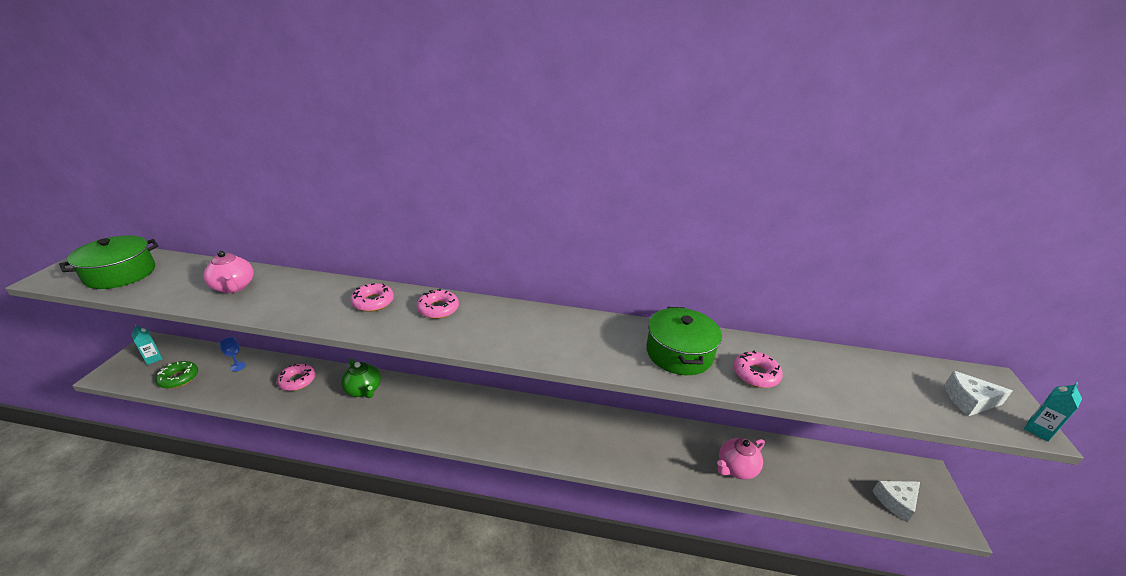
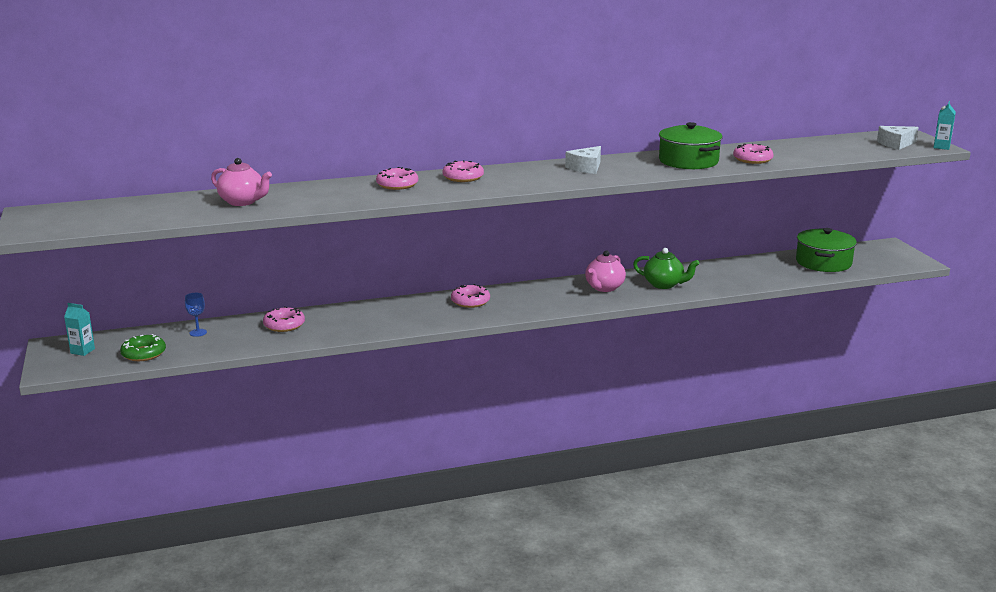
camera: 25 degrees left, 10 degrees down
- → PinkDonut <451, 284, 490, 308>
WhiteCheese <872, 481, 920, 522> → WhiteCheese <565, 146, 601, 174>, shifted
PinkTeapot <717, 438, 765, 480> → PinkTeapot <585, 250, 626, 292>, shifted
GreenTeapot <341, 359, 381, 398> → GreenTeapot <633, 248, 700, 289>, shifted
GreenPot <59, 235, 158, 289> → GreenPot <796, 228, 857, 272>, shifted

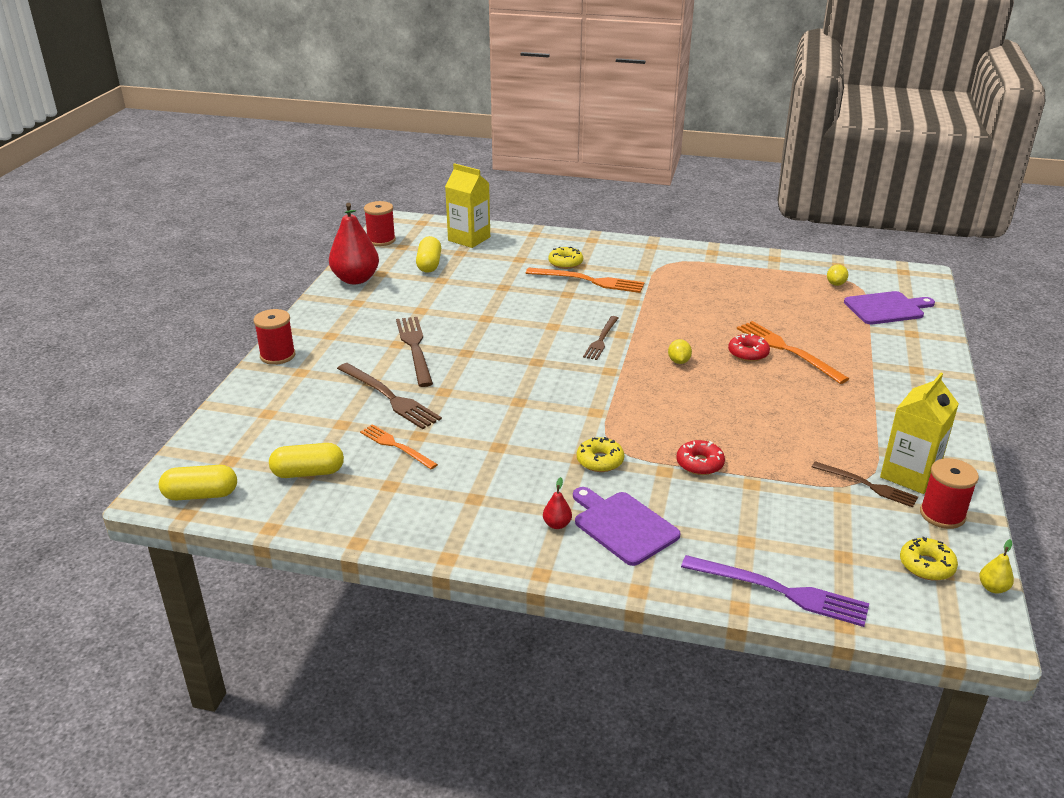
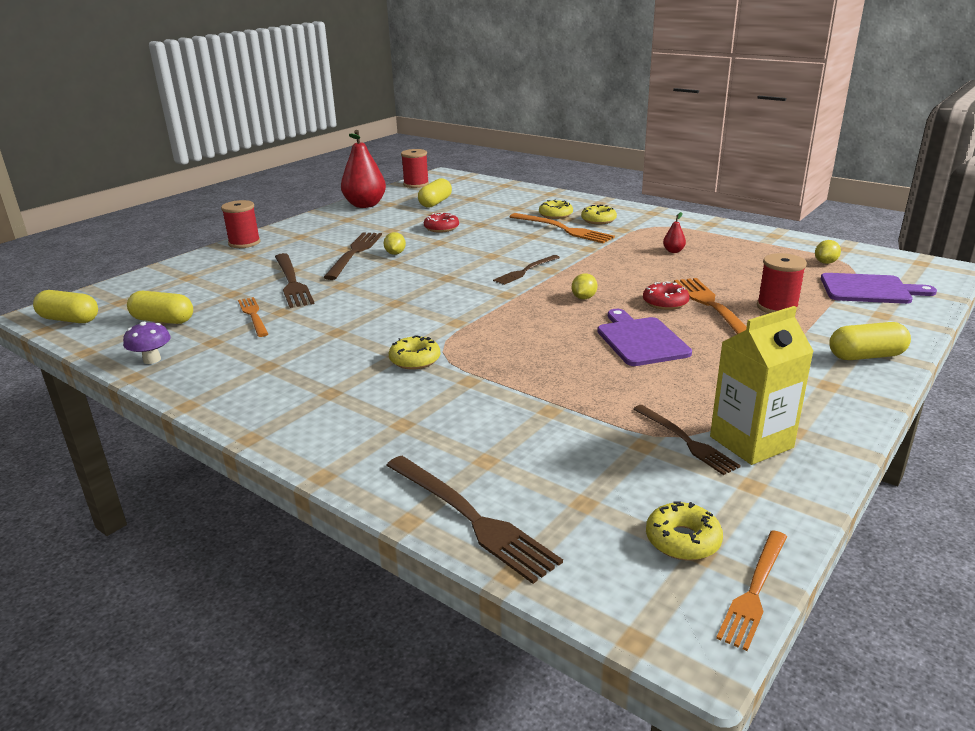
camera: 25 degrees right, 5 degrees down
- → PurpleMushroom <123, 322, 171, 364>
- → YellowLemon <384, 232, 406, 255>
PurpleFork <681, 555, 870, 627> → BrownFork <386, 456, 563, 584>
RedDonut <677, 440, 725, 475> → RedDonut <424, 213, 459, 233>, shifted
- → YellowDonut <581, 205, 617, 224>
PurpleCuttingBoard <573, 487, 681, 566> → PurpleCuttingBoard <597, 309, 692, 366>, shifted
RedPear <543, 477, 572, 529> → RedPear <663, 212, 686, 253>, shifted
YellowPear <979, 539, 1014, 593> → OrangeFork <716, 530, 787, 651>
RedSpool <920, 458, 979, 529> → RedSpool <757, 253, 807, 313>, shifted
- → YellowCapsule <829, 322, 911, 360>
YellowCarton <445, 163, 490, 248> → -

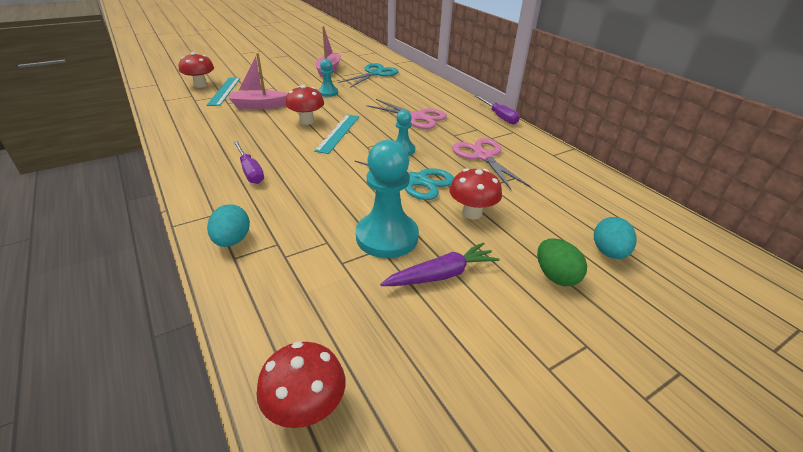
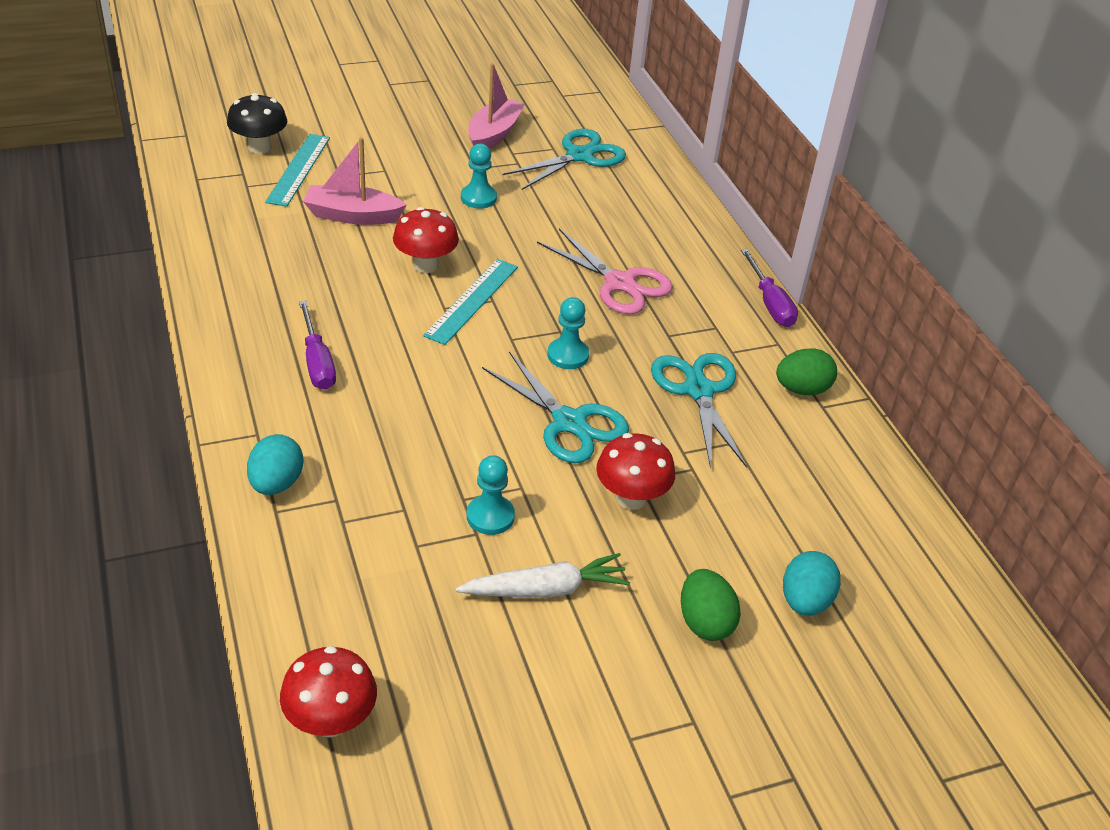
camera: 10 degrees right, 5 degrees up
RedMushroom <179, 52, 214, 88> → BlackMushroom <227, 93, 287, 154>
PurpleCarrot <380, 242, 500, 286> → WhiteCarrot <455, 553, 630, 598>
TurquoisePawn <356, 140, 419, 258> → TurquoisePawn <467, 455, 515, 535>, x0.53
PinkScissors <452, 138, 531, 190> → TurquoiseScissors <651, 353, 747, 468>
- → GreenEgg <776, 348, 837, 395>

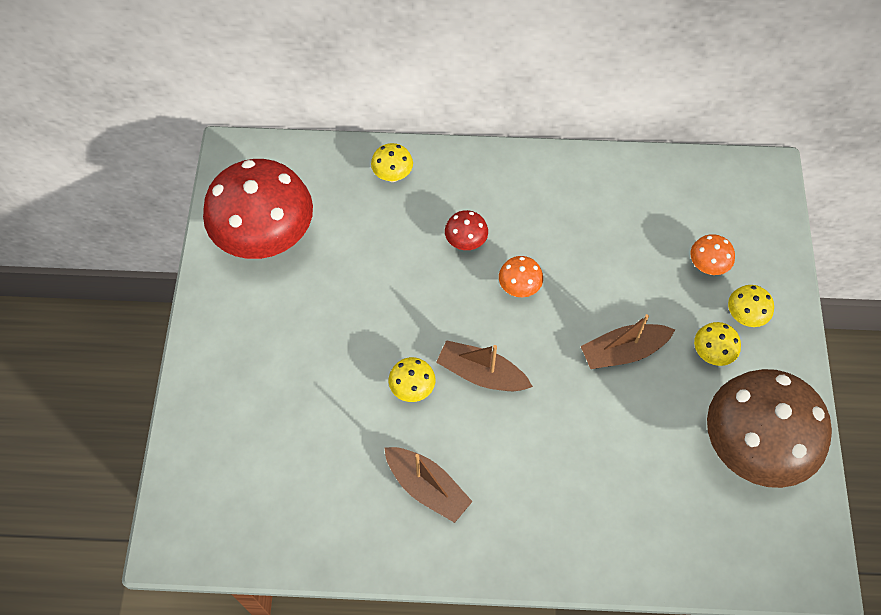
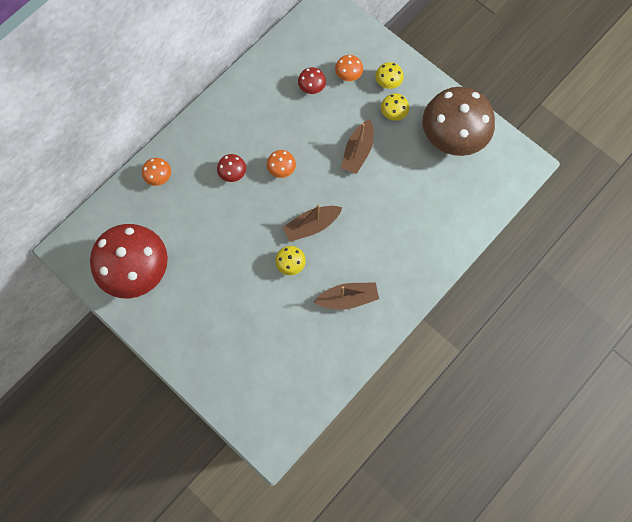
camera: 50 degrees left, 10 degrees up
YellowMushroom <371, 143, 413, 182> → OrangeMushroom <142, 158, 171, 186>
- → RedMushroom <298, 67, 326, 94>

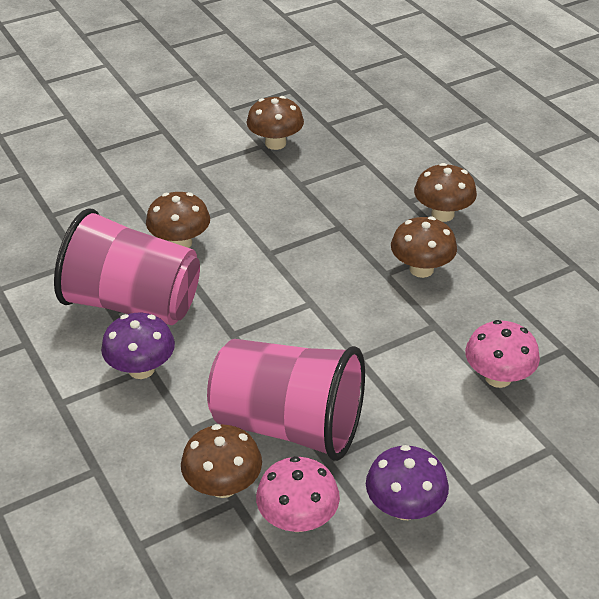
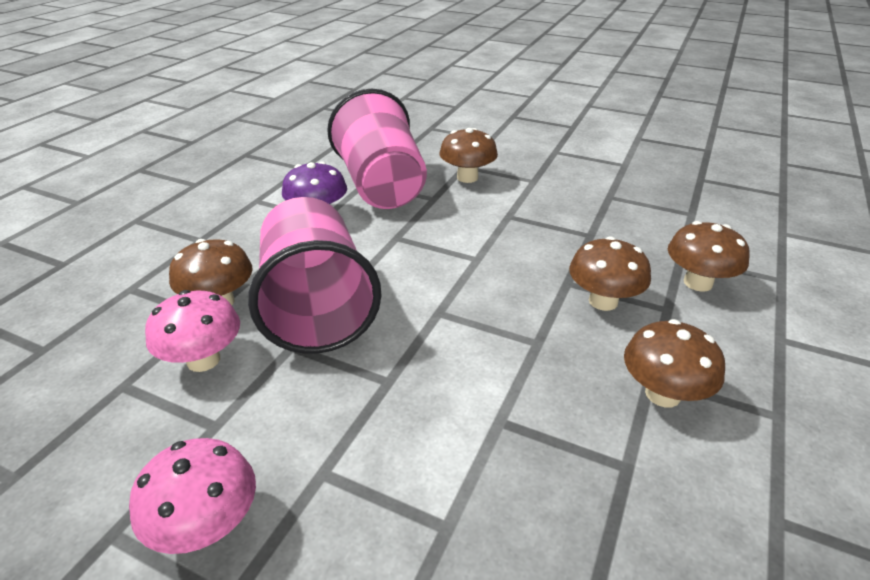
camera: 55 degrees right, 5 degrees down
PinkMushroom <465, 320, 540, 388> → PinkMushroom <129, 438, 256, 554>, shifted
BrownMushroom <247, 96, 304, 150> → BrownMushroom <624, 319, 725, 407>, shifted
PurpleMushroom <366, 445, 449, 520> → -

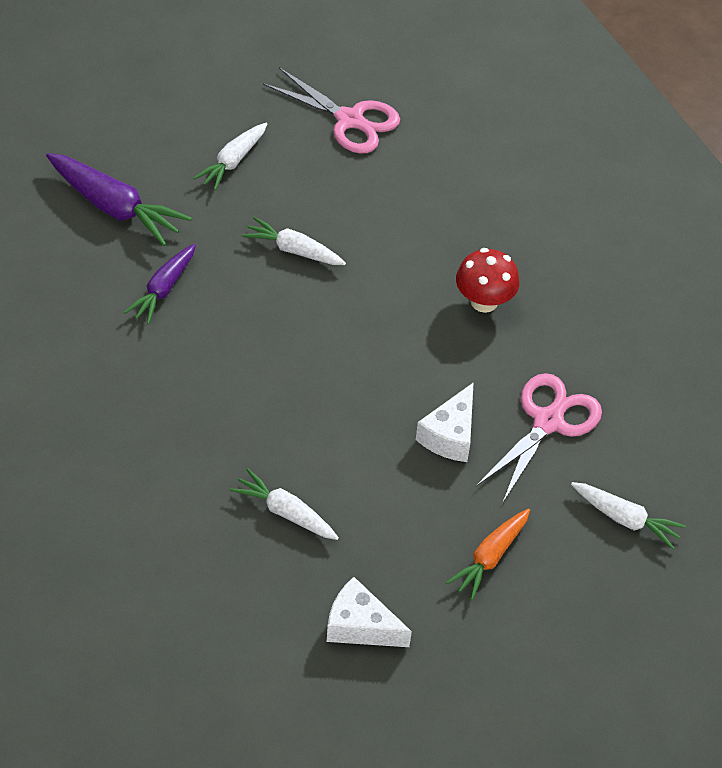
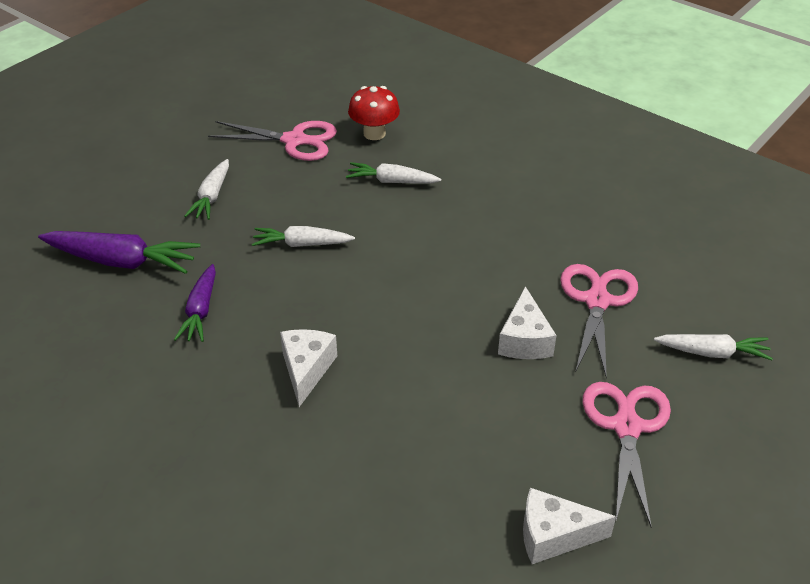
camera: 20 degrees left, 10 degrees down
- → WhiteCheese <280, 329, 337, 407>
WhiteCarrot <230, 468, 339, 540> → WhiteCarrot <346, 162, 441, 184>, shifted
RedMushroom <456, 248, 519, 313> → RedMushroom <348, 86, 400, 140>, shifted
OrangeCarrot <446, 508, 530, 600> → PinkScissors <582, 382, 671, 527>

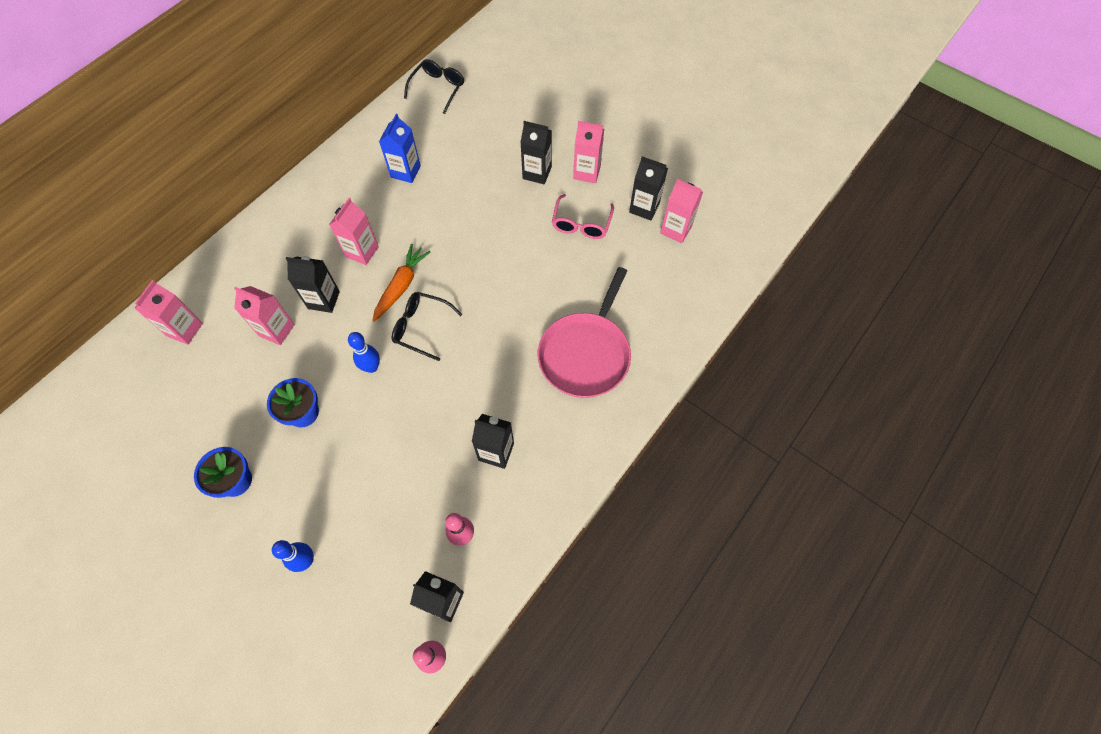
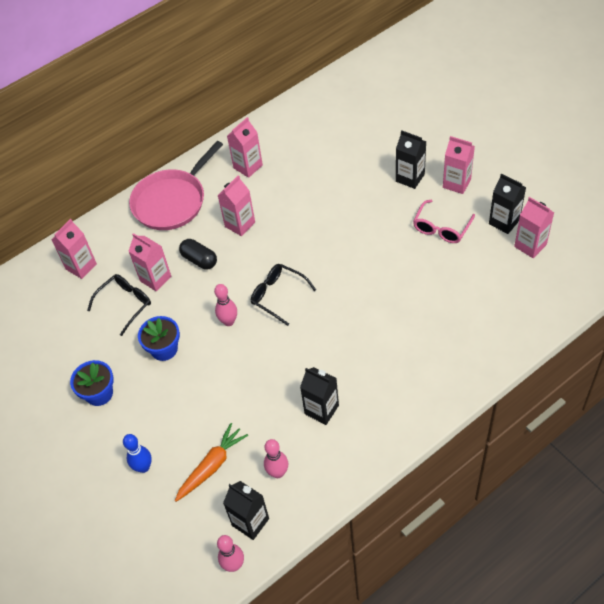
camera: 20 degrees right, 10 degrees down
BlackGlasses <404, 59, 464, 114> → BlackGlasses <87, 274, 151, 336>, shifted
PinkPan <538, 267, 631, 398> → PinkPan <129, 141, 223, 230>, shifted
OrangeCarrot <372, 244, 430, 322> → OrangeCarrot <175, 423, 248, 502>, shifted
BlackCarton <286, 256, 340, 313> → BlackCapsule <179, 239, 217, 269>
BlueBowlingPin <348, 332, 380, 373> → PinkBowlingPin <214, 284, 237, 326>
- → PinkCarton <227, 117, 263, 178>
BlueCarton <379, 114, 421, 183> → -

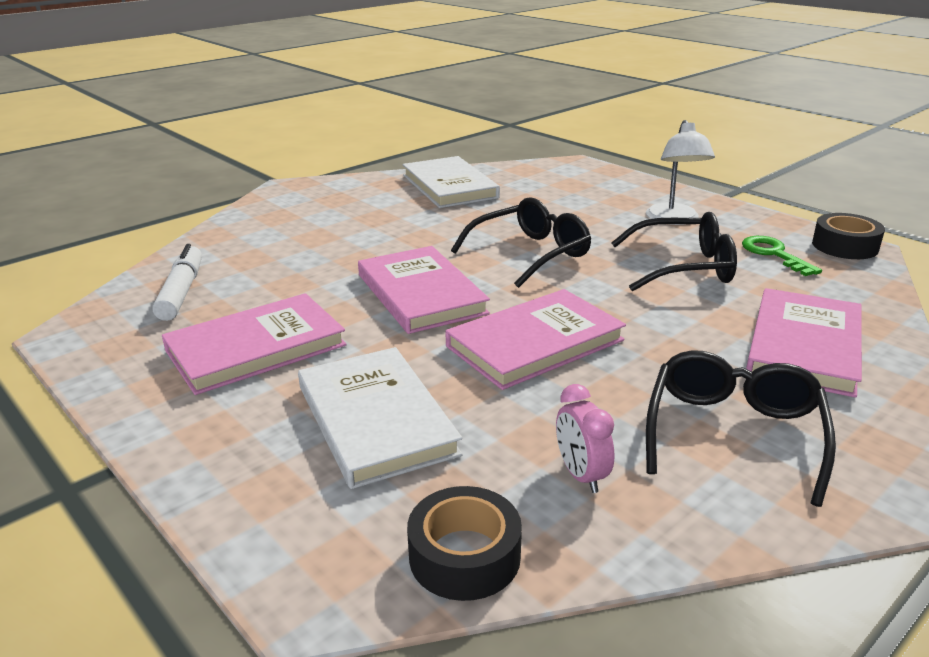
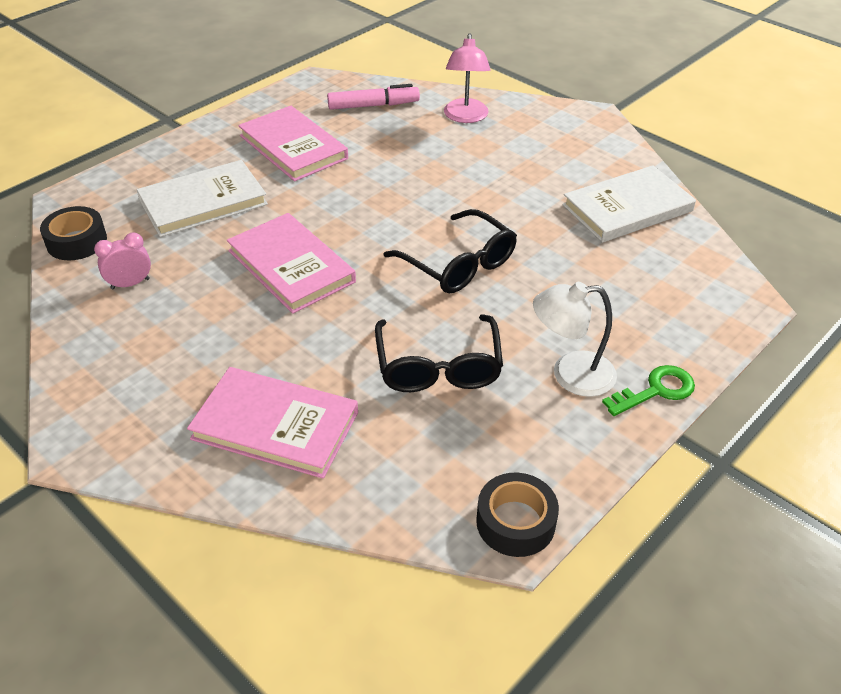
camera: 85 degrees right, 15 degrees up
WhiteMarker <152, 244, 202, 321> → PinkMarker <327, 84, 420, 110>
- → PinkLamp <444, 33, 491, 123>
GreenKey <742, 236, 822, 276> → GreenKey <602, 365, 695, 416>, shifted
PinkBook <358, 246, 490, 334> → -
BlackGlasses <646, 350, 836, 507> → -

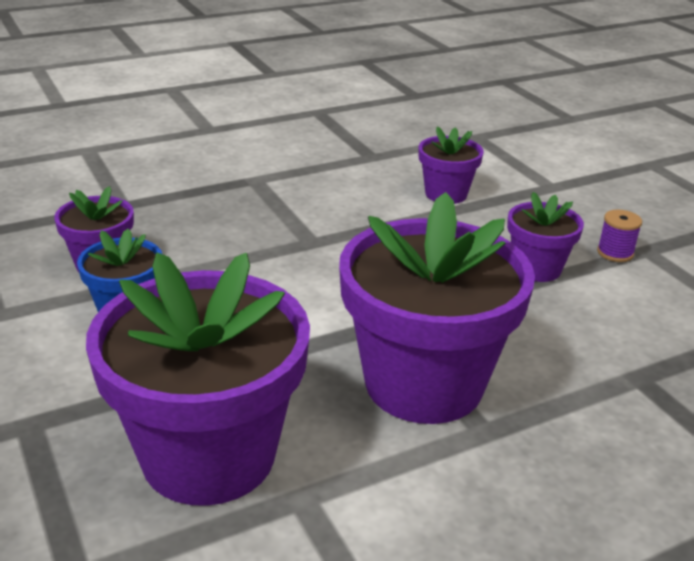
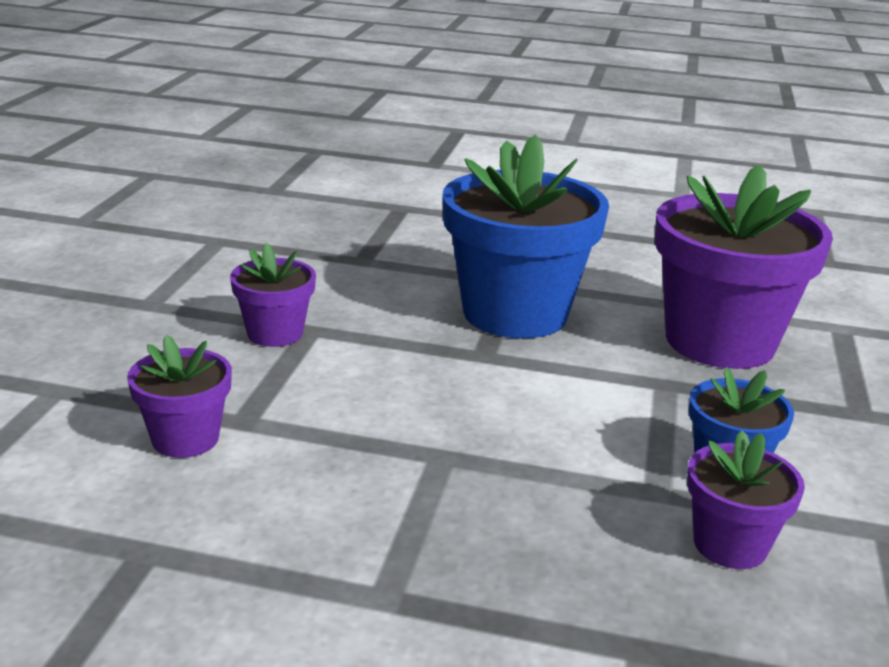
camera: 140 degrees left, 5 degrees down
PurpleFlowerPot <339, 192, 535, 424> → BlueFlowerPot <442, 135, 609, 339>
PurpleSpool <597, 210, 642, 262> → -

